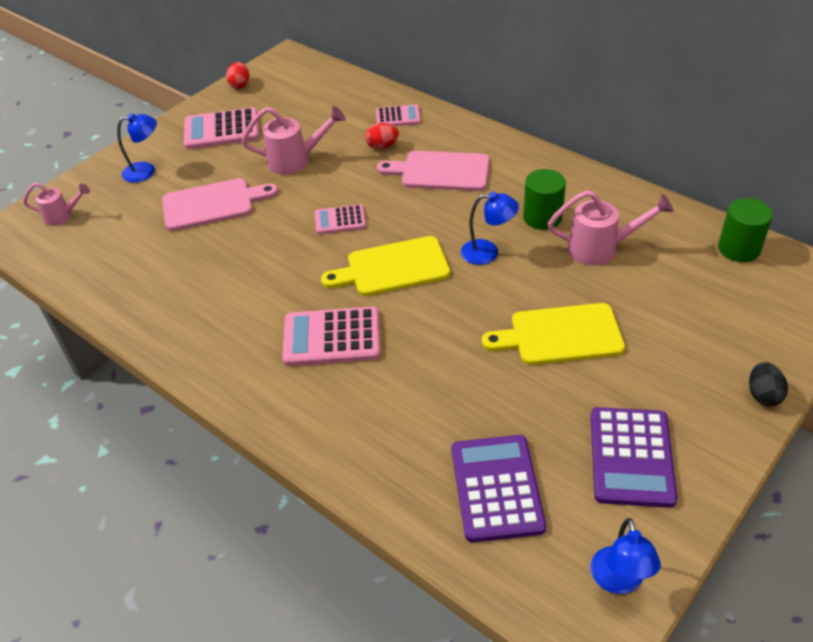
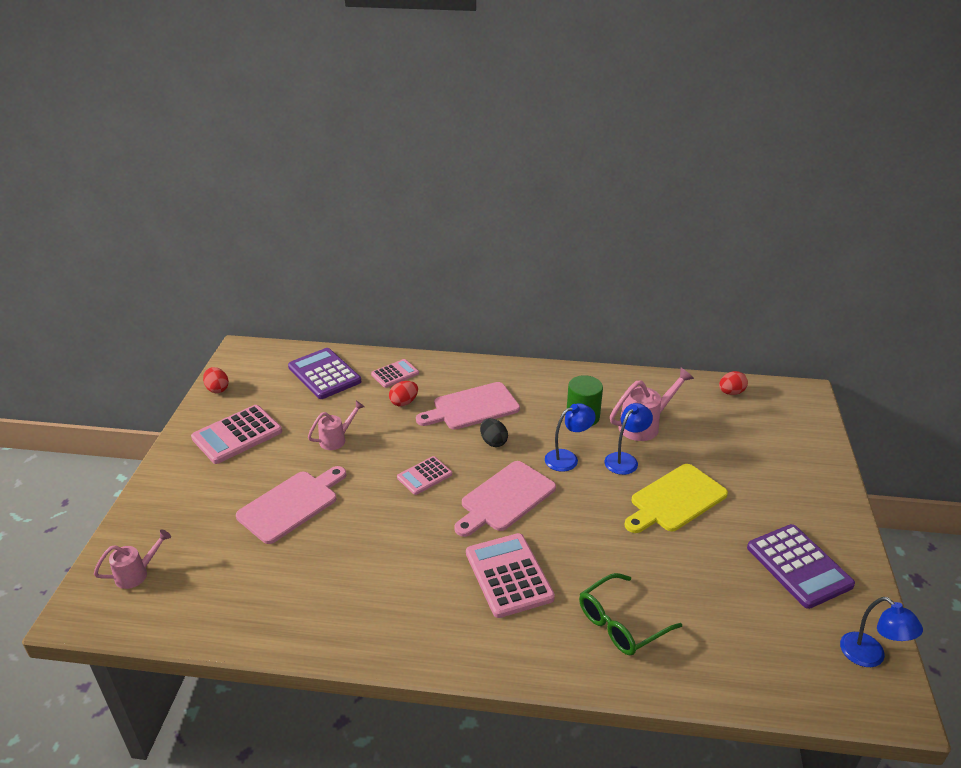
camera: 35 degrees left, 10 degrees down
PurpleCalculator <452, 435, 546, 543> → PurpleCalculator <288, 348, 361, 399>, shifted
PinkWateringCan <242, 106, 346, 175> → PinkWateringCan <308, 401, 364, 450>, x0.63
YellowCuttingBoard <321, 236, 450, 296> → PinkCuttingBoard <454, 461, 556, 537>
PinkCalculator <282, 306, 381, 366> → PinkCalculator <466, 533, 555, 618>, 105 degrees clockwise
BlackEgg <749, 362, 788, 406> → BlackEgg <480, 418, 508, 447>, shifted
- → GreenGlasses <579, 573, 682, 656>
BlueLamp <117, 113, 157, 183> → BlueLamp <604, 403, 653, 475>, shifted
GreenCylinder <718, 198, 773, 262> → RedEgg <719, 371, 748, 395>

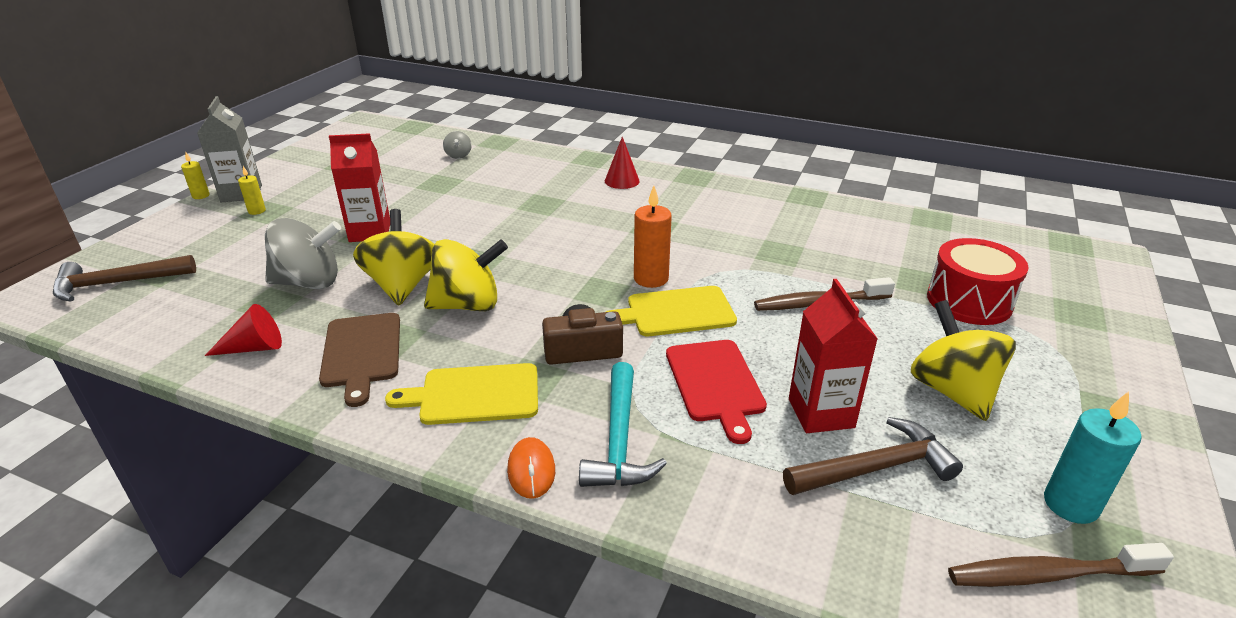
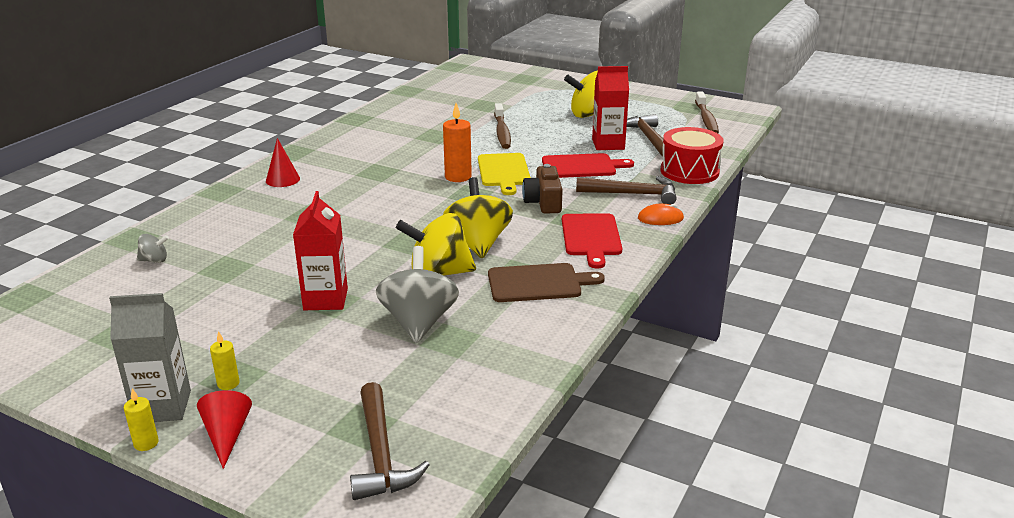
camera: 85 degrees left, 5 degrees down
RedCone <205, 304, 282, 356> → RedCone <197, 390, 252, 469>, shifted
YellowCuttingBoard <385, 363, 538, 425> → RedCuttingBoard <562, 213, 622, 269>
TurquoiseHammer <579, 362, 667, 487> → BrownHammer <576, 176, 676, 205>
RedDrum <927, 238, 1028, 325> → RedDrum <660, 127, 724, 184>, shifted
TurquoiseCandle <1044, 391, 1142, 524> → -

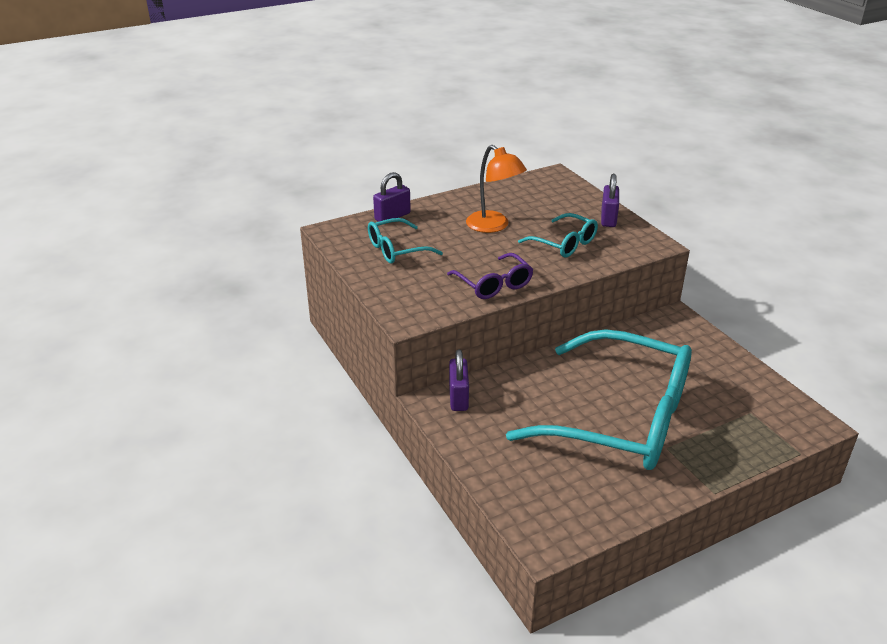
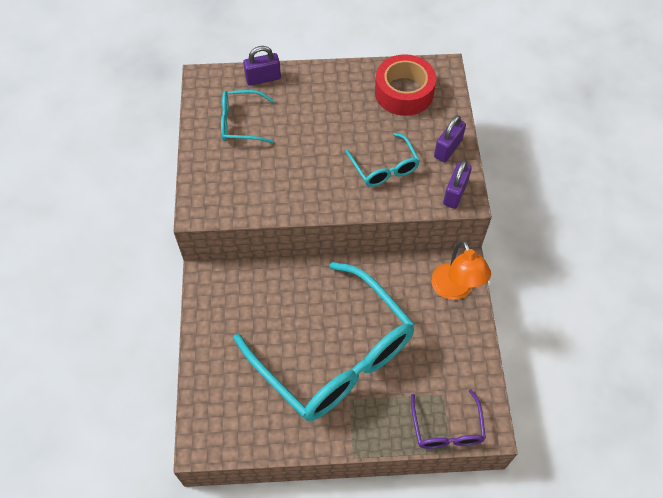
camera: 25 degrees right, 25 degrees up
- → RedTape <375, 54, 436, 116>
PurpleGlasses <447, 253, 533, 299> → PurpleGlasses <411, 389, 486, 449>, shifted
OrangeLamp <466, 145, 527, 233> → OrangeLamp <431, 241, 491, 300>, shifted
PurplePadlock <449, 349, 469, 411> → PurplePadlock <443, 160, 472, 209>, shifted

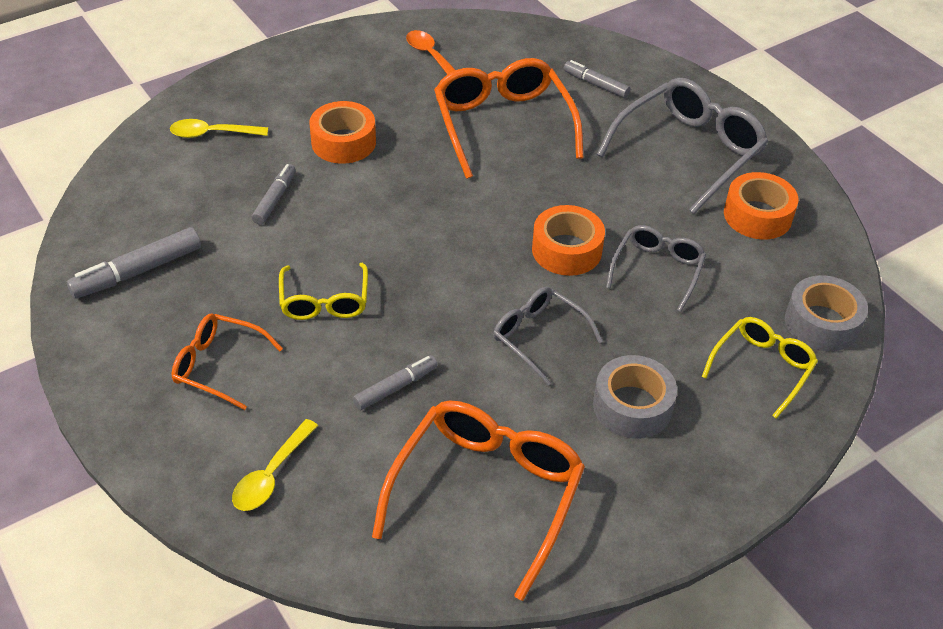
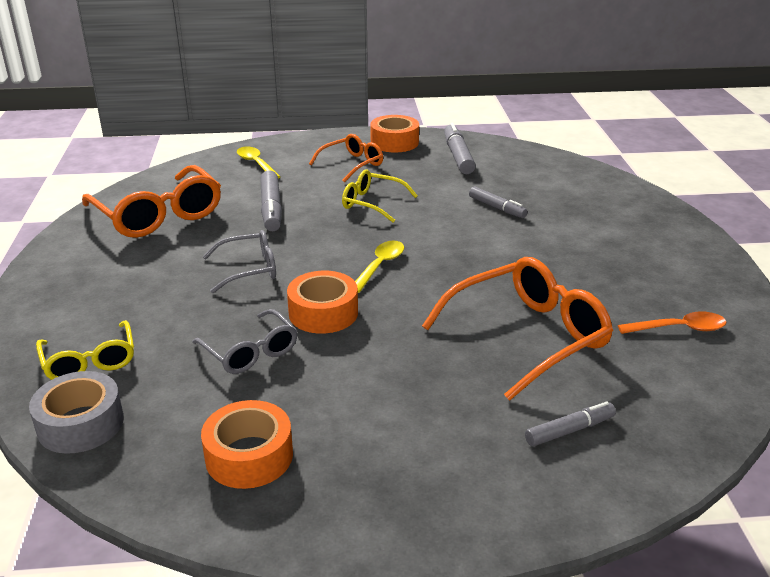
camera: 120 degrees right, 15 degrees down
GreyMarker <353, 355, 438, 410> → GreyMarker <260, 170, 282, 231>, x1.55
YellowSpoon <170, 119, 268, 138> → YellowSpoon <355, 240, 404, 293>, shifted
OrangeTape <309, 101, 376, 164> → OrangeTape <370, 115, 419, 153>, shifted
OrangeGlasses <434, 58, 583, 179> → OrangeGlasses <422, 257, 613, 401>, 45 degrees counterclockwise
GreyTape <593, 355, 677, 439> → -
GreyGlasses <597, 78, 768, 214> → -

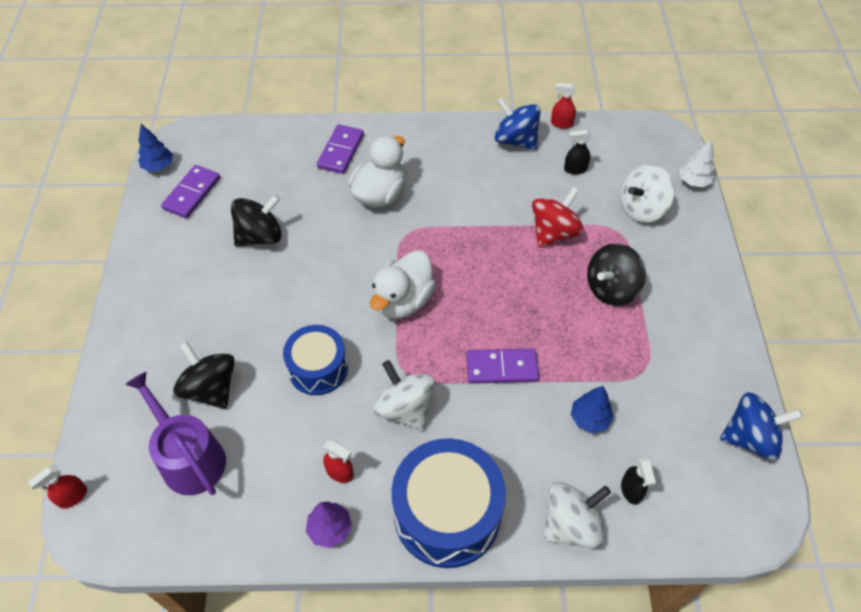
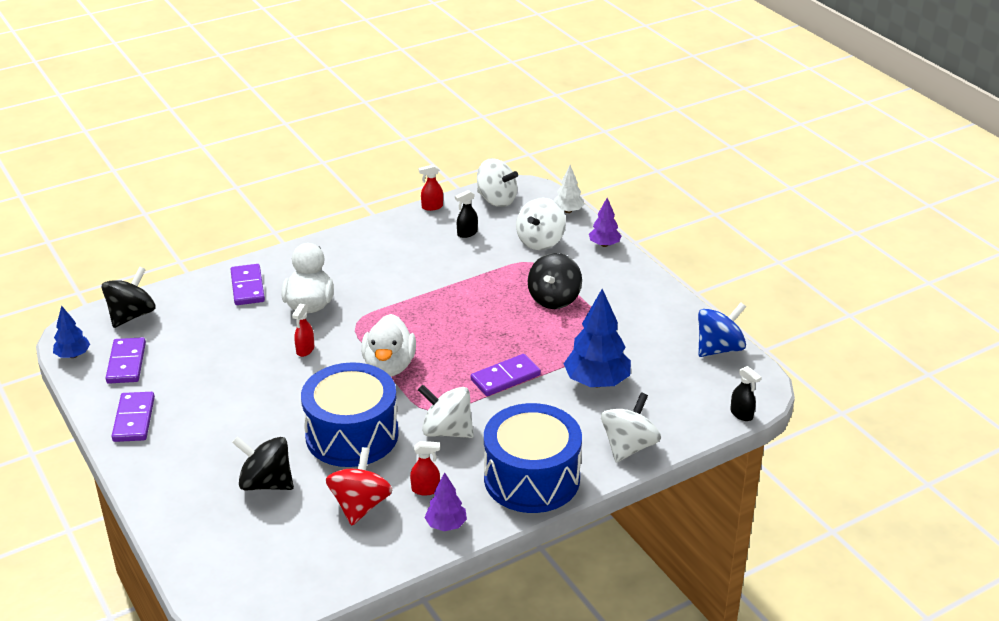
camera: 30 degrees left, 20 degrees down
BlackSpinningTop <231, 195, 282, 246> → BlackSpinningTop <102, 267, 156, 328>, shifted
- → PurpleDomino <111, 392, 155, 442>
RedSprayBottle <28, 465, 87, 509> → RedSprayBottle <292, 304, 314, 357>, shifted
BlueDrum <283, 325, 348, 395> → BlueDrum <301, 362, 399, 467>, x1.61
RedSpinningTop <532, 187, 584, 248> → RedSpinningTop <326, 447, 393, 526>, shifted
- → WhiteSpinningTop <477, 158, 518, 207>
BlueTree <571, 386, 614, 433> → BlueTree <563, 289, 631, 387>, x1.81
- → PurpleTree <589, 198, 622, 247>
BlackSprayBottle <621, 457, 656, 505> → BlackSprayBottle <730, 366, 761, 421>, shifted
PurpleWateringCan <125, 372, 226, 495> → -
BlueSpinningTop <495, 97, 541, 150> → -

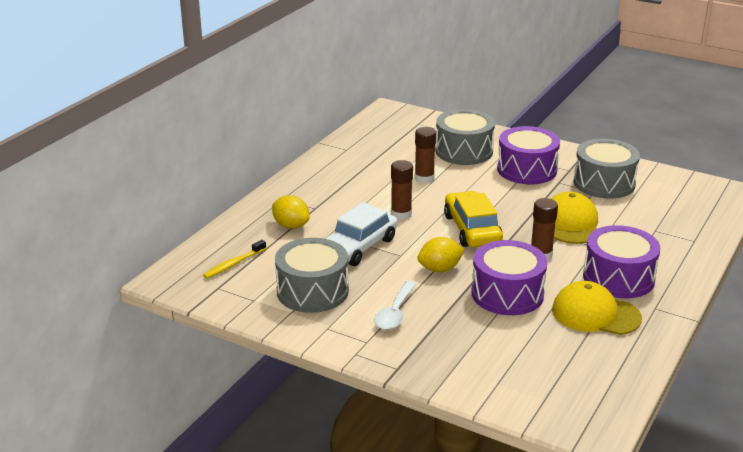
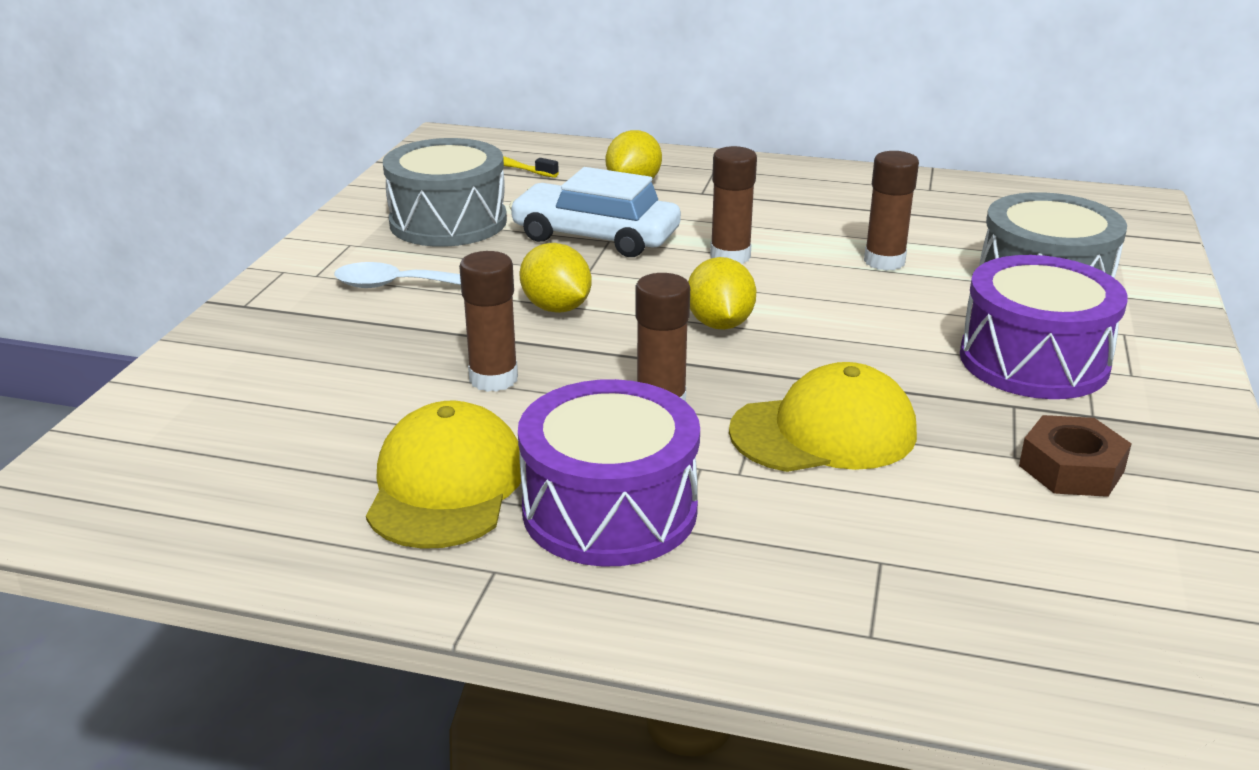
camera: 75 degrees right, 0 degrees up
PurpleDrum <471, 240, 547, 315> → BrownGlueStick <459, 251, 518, 392>
YellowCar <444, 191, 503, 247> → YellowLemon <688, 257, 757, 330>
GreyDrum <573, 139, 640, 199> → BrownNut <1019, 415, 1132, 497>

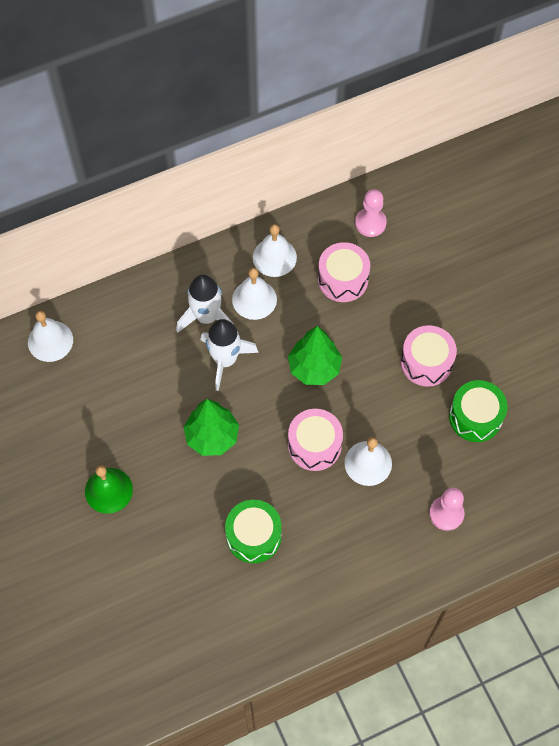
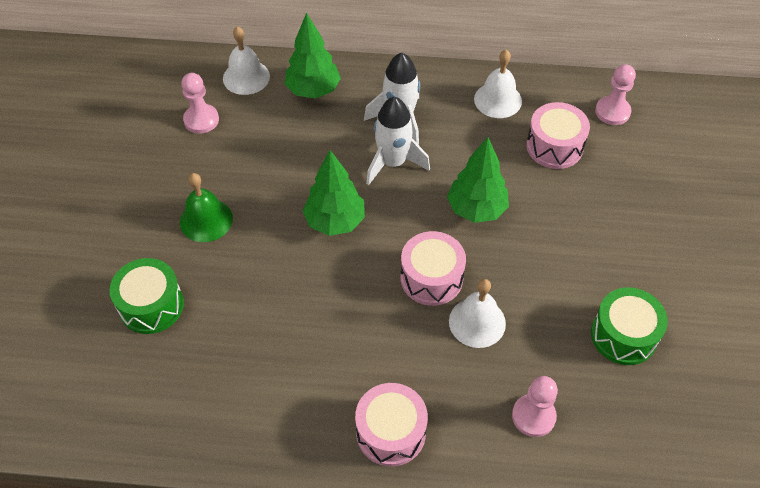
camera: 30 degrees right, 10 degrees down
GreenDrum <225, 500, 282, 563> → GreenDrum <109, 258, 184, 334>, shifted
- → PinkPawn <181, 73, 219, 134>
- → GreenTree <285, 12, 341, 99>
PinkDrum <400, 325, 457, 387> → PinkDrum <355, 383, 428, 466>, shifted
WhiteBell <232, 268, 277, 320> → -

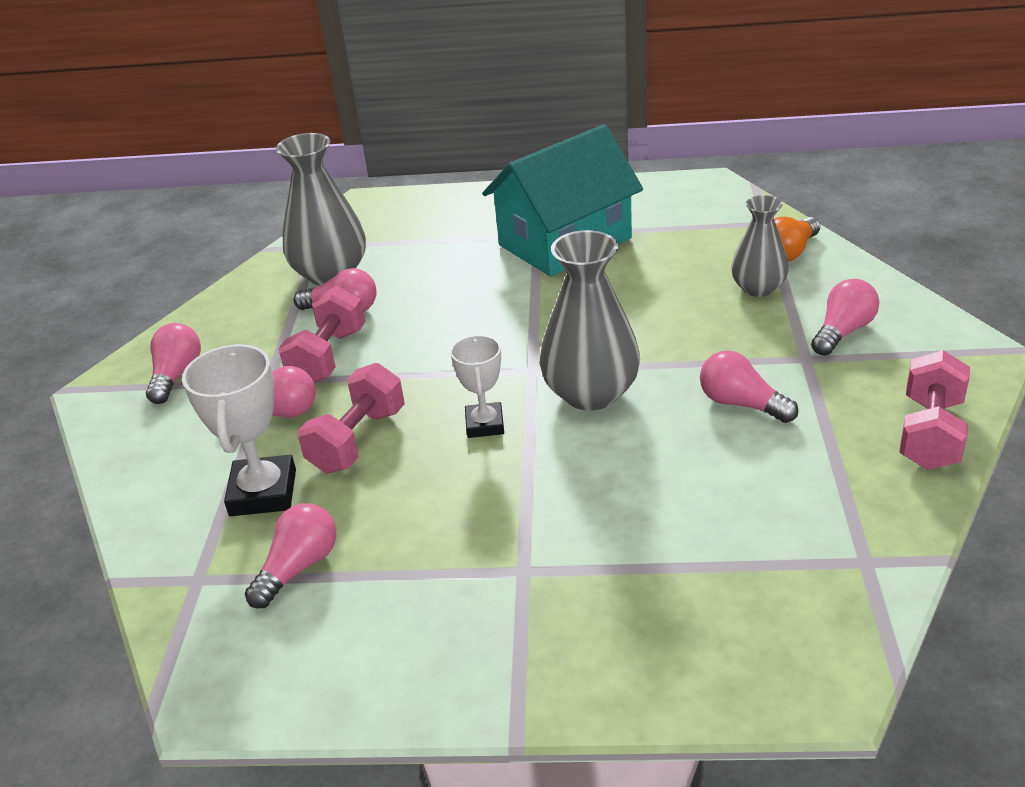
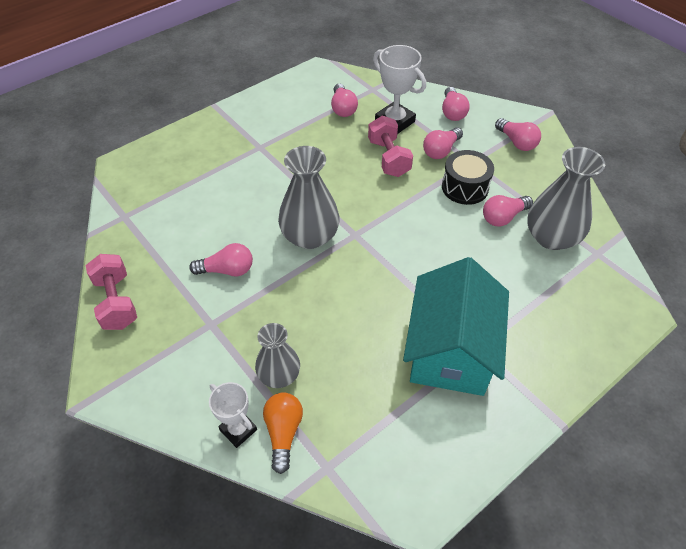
camera: 135 degrees right, 15 degrees up
WhiteTrophy <450, 335, 504, 438> → WhiteTrophy <209, 382, 257, 448>, shifted
PinkLightBulb <811, 279, 879, 356> → PinkLightBulb <442, 87, 470, 121>, shifted
PinkDumbbell <279, 286, 365, 383> → BlackDrum <442, 150, 494, 205>

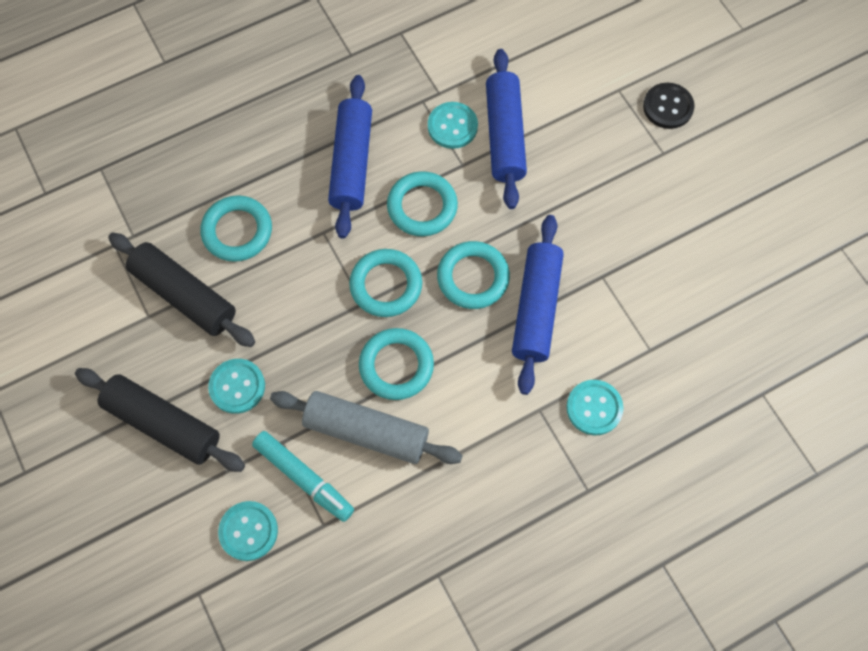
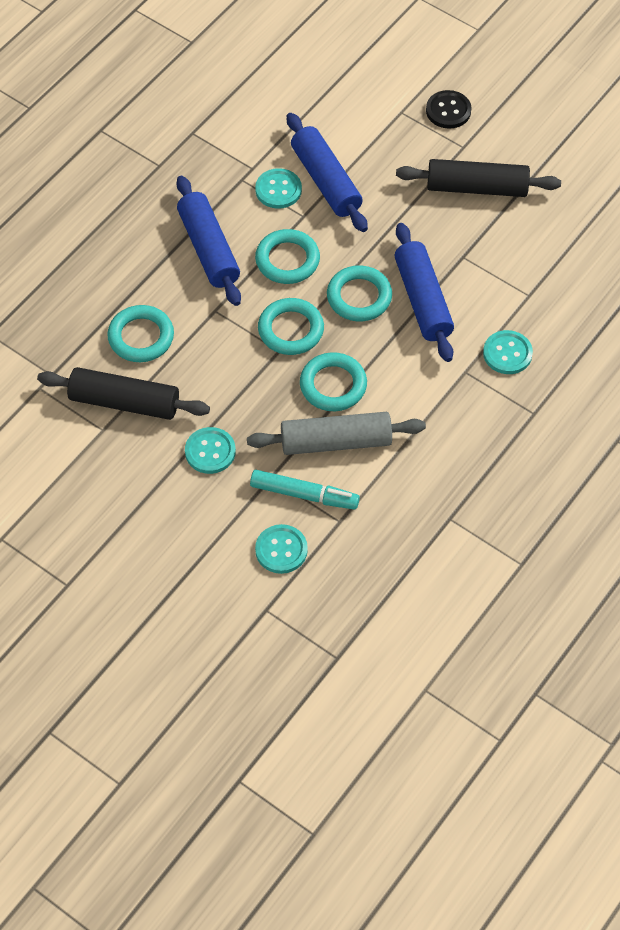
camera: 25 degrees left, 10 degrees down
BlackRollingPin <75, 368, 245, 472> → BlackRollingPin <396, 159, 561, 197>, shifted

